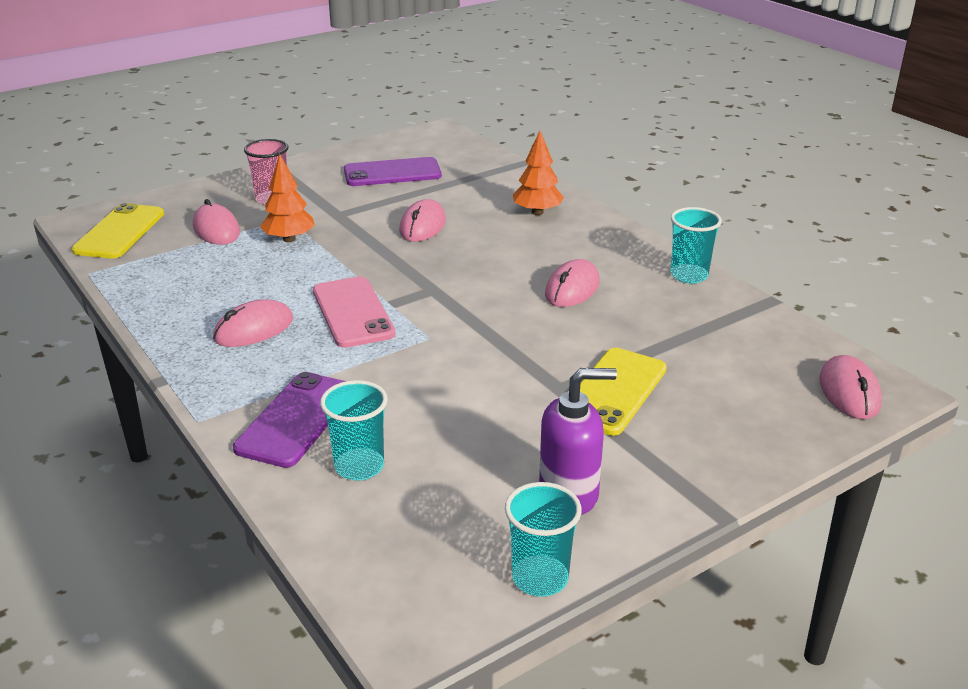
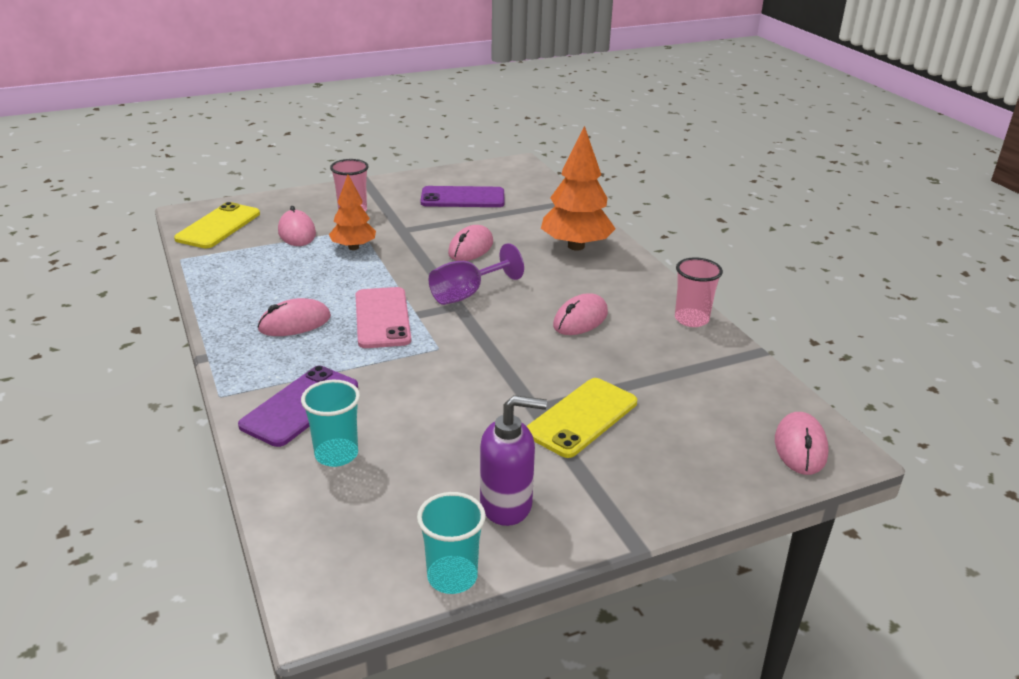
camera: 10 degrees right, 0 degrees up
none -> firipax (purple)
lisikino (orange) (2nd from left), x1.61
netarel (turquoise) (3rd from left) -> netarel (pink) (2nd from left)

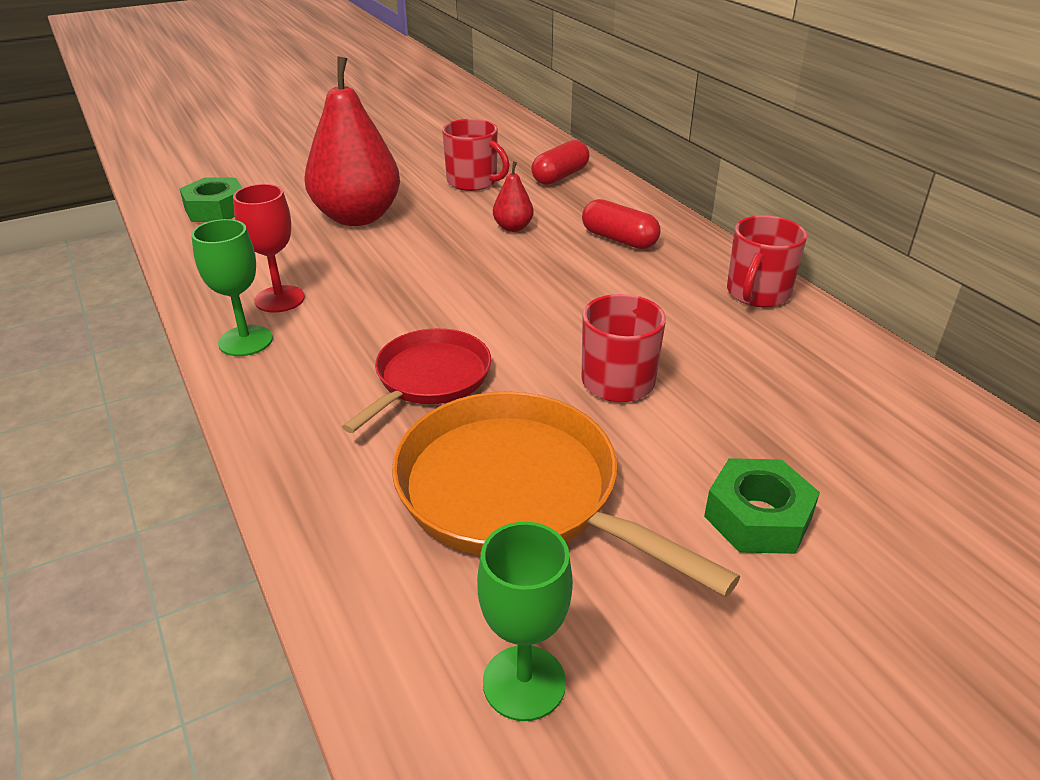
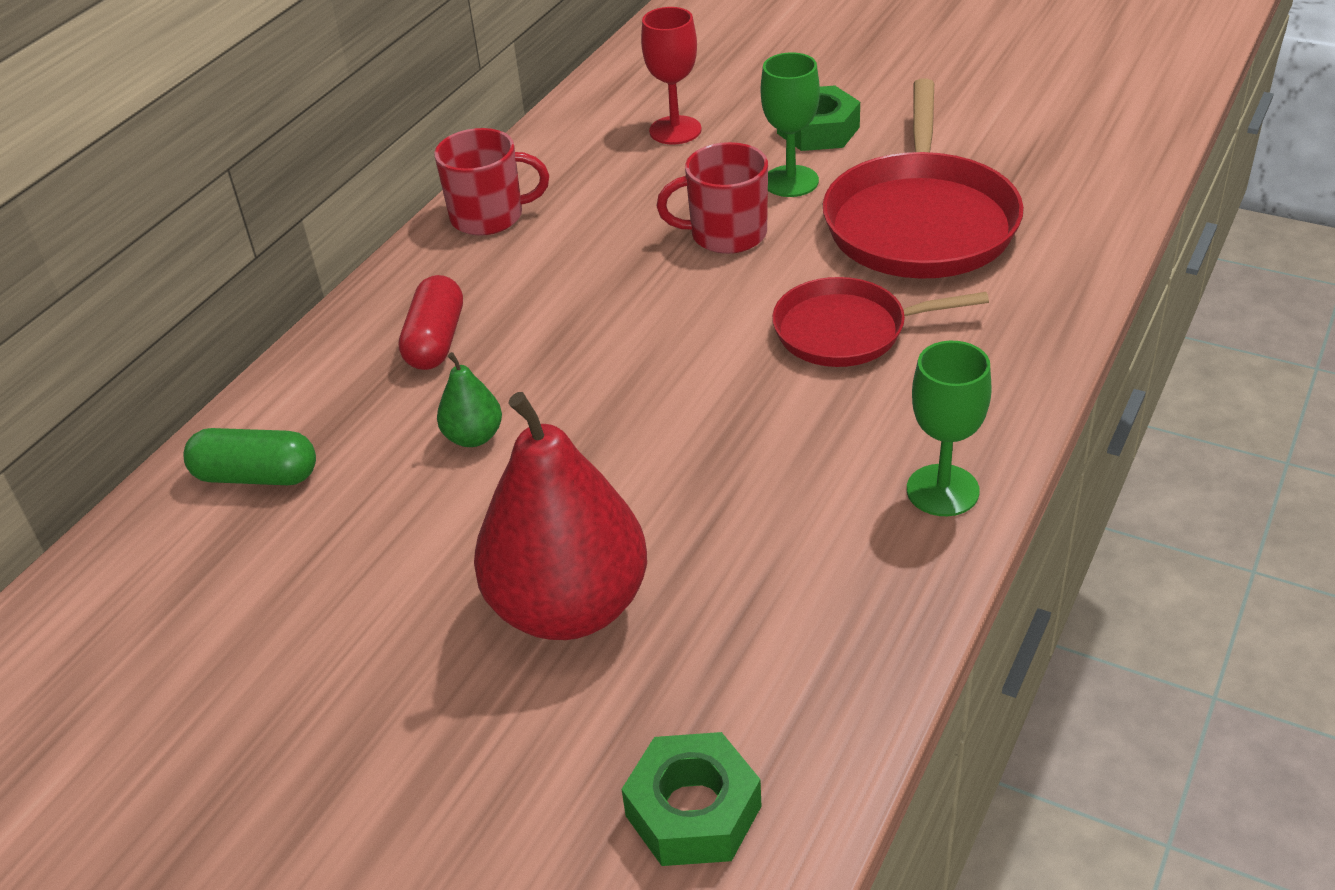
camera: 120 degrees left, 5 degrees up
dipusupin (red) (1st from left) -> dipusupin (green)
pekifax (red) (2nd from left) -> pekifax (green)
firipax (red), moved
firipax (green) (2nd from left in the first image) -> firipax (green) (1st from left), moved
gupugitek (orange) -> gupugitek (red) (2nd from left)
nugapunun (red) (1st from left) -> none

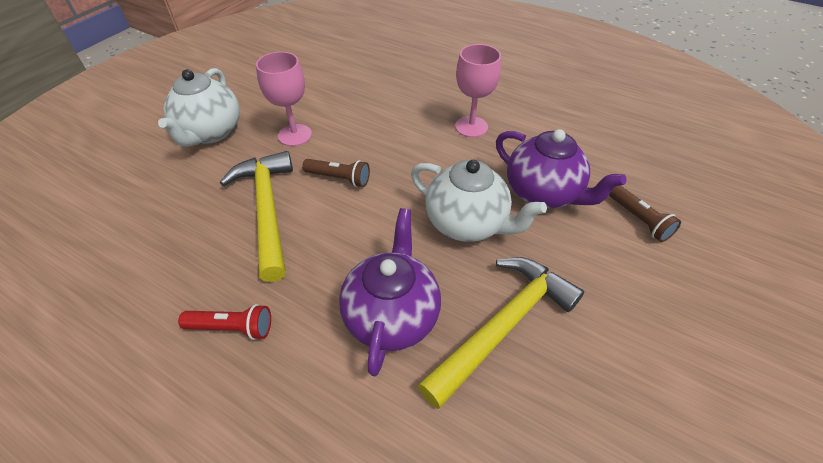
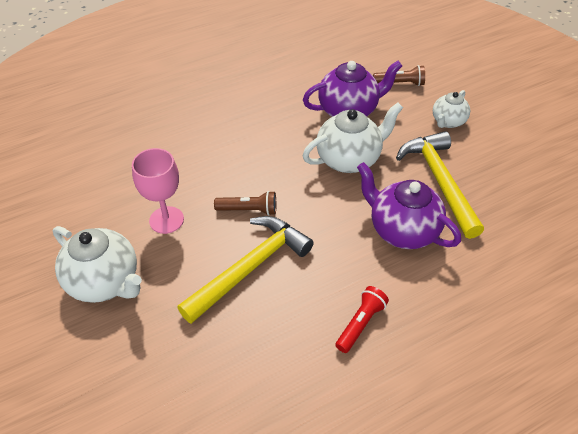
camera: 60 degrees left, 0 degrees up
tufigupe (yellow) (1st from left), 120 degrees clockwise
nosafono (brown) (1st from left), 45 degrees clockwise
none -> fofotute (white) (3rd from left)
firipax (pink) (2nd from left) -> none

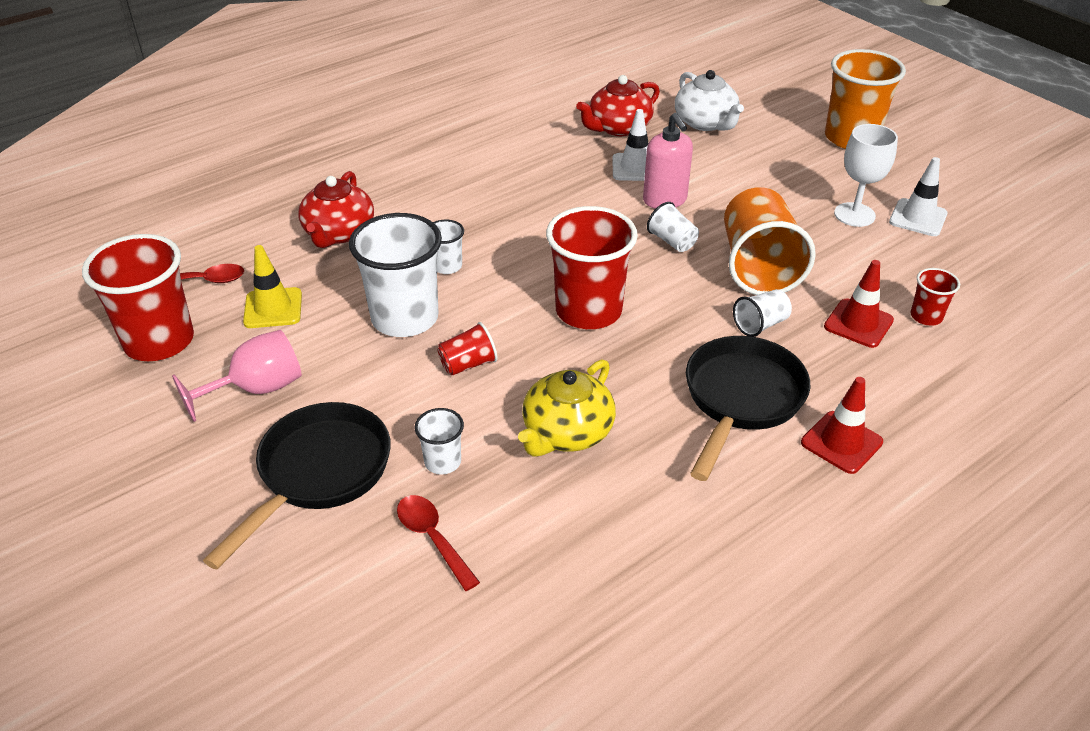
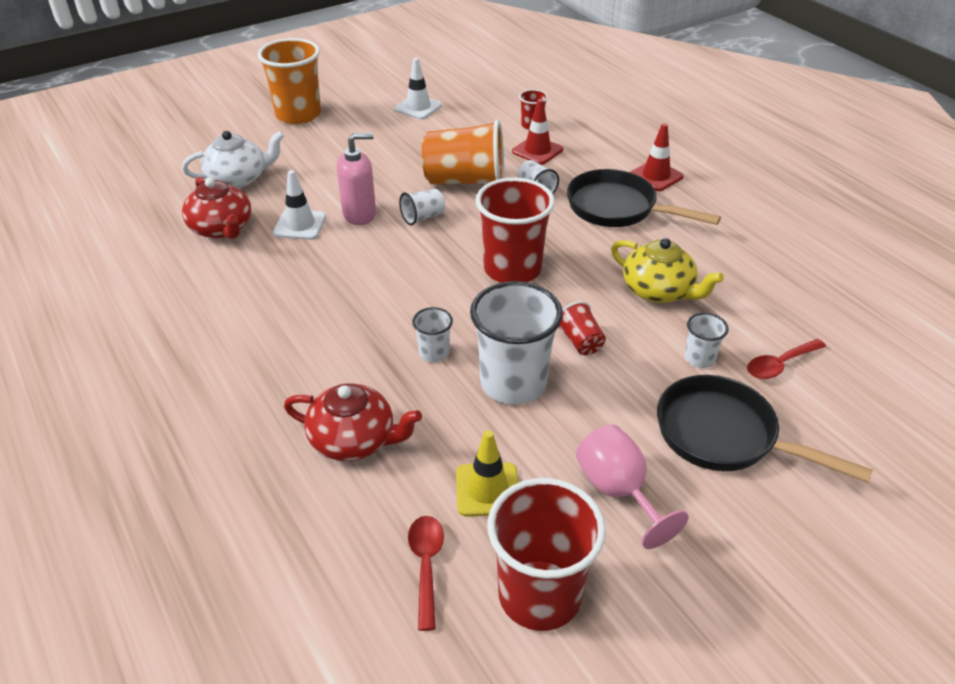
camera: 85 degrees left, 0 degrees up
firipax (white) -> none

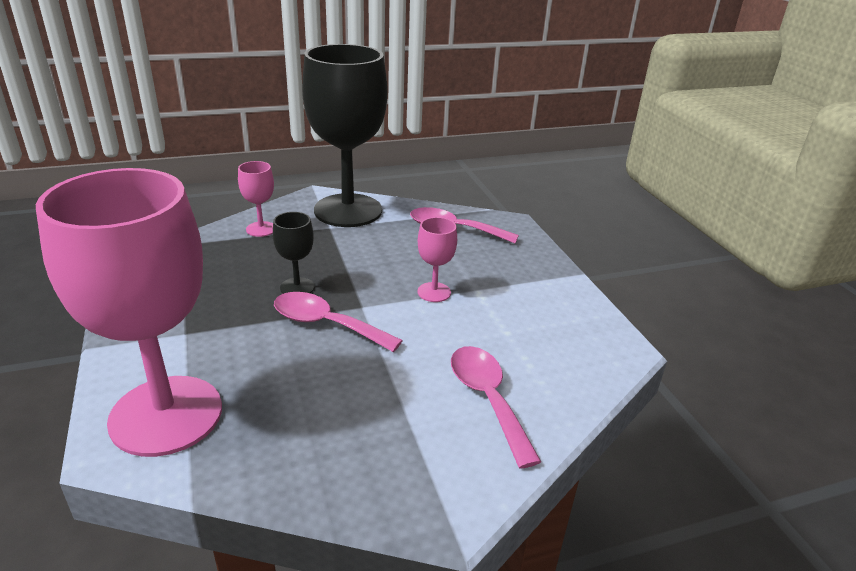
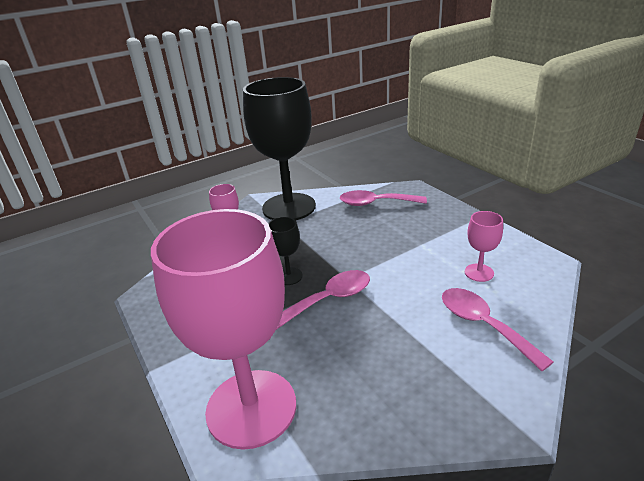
camera: 10 degrees left, 0 degrees up
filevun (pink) (1st from left), 135 degrees clockwise
firipax (pink) (3rd from left), moved

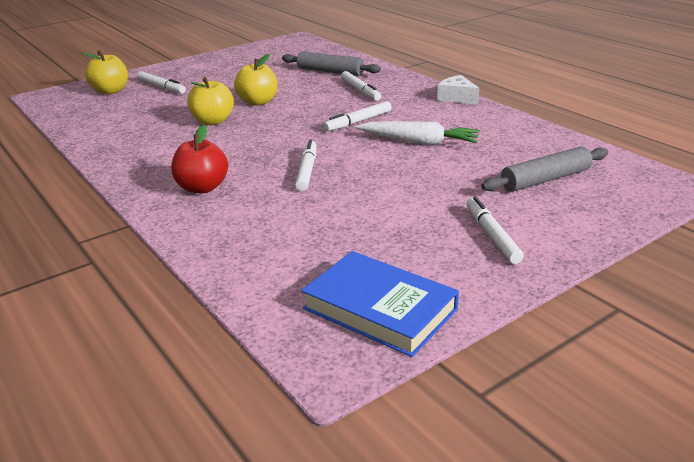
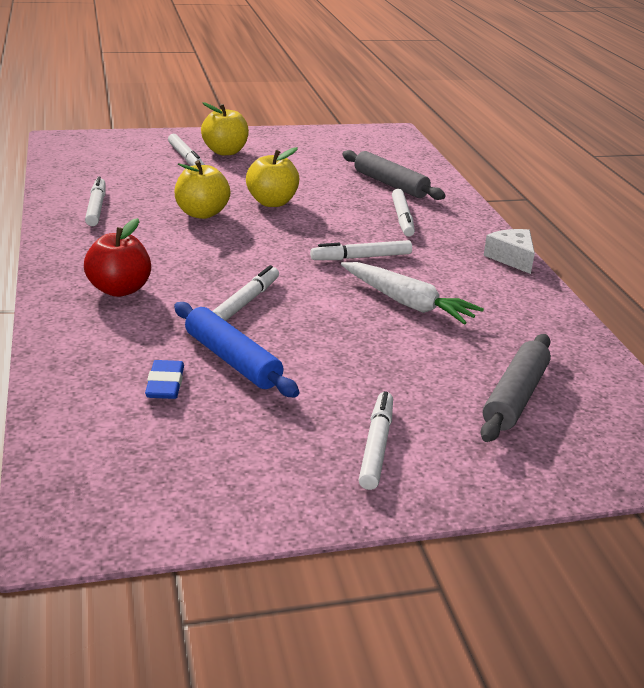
camera: 20 degrees right, 0 degrees up
none -> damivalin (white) (1st from left)
none -> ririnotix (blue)
none -> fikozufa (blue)
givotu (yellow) (1st from left in the first image) -> givotu (yellow) (2nd from left), moved
fikozufa (grey) (2nd from left), 60 degrees counterclockwise
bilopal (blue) -> none

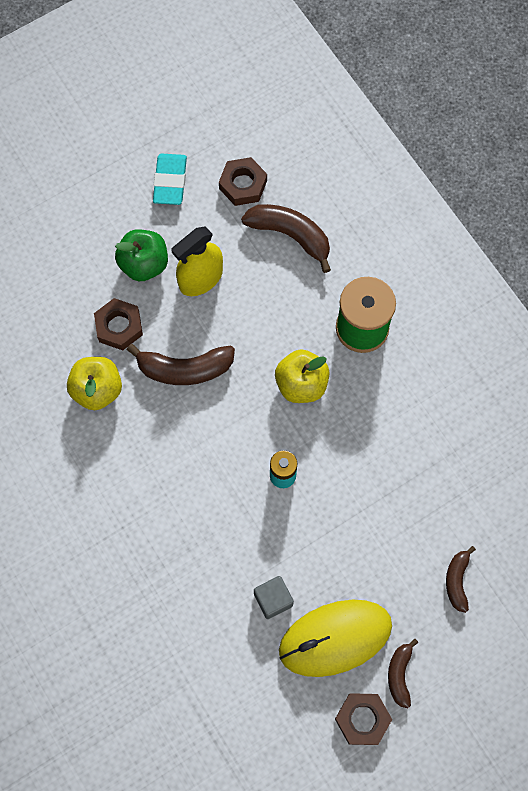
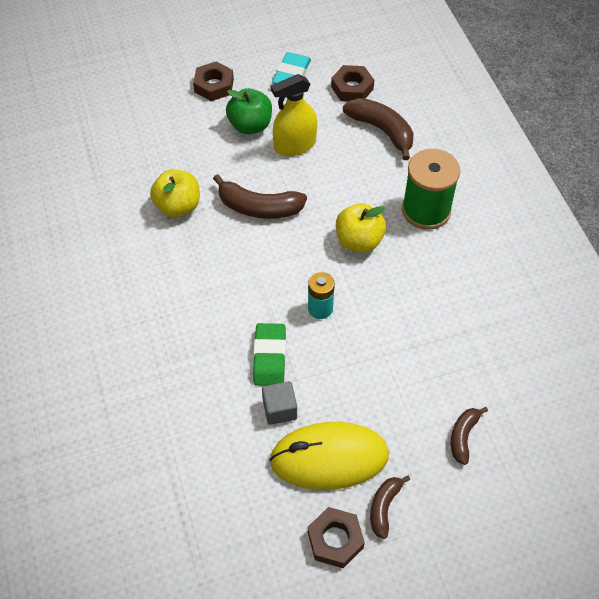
camera: 15 degrees right, 15 degrees down
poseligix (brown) (1st from left), moved
none -> ririnotix (green)

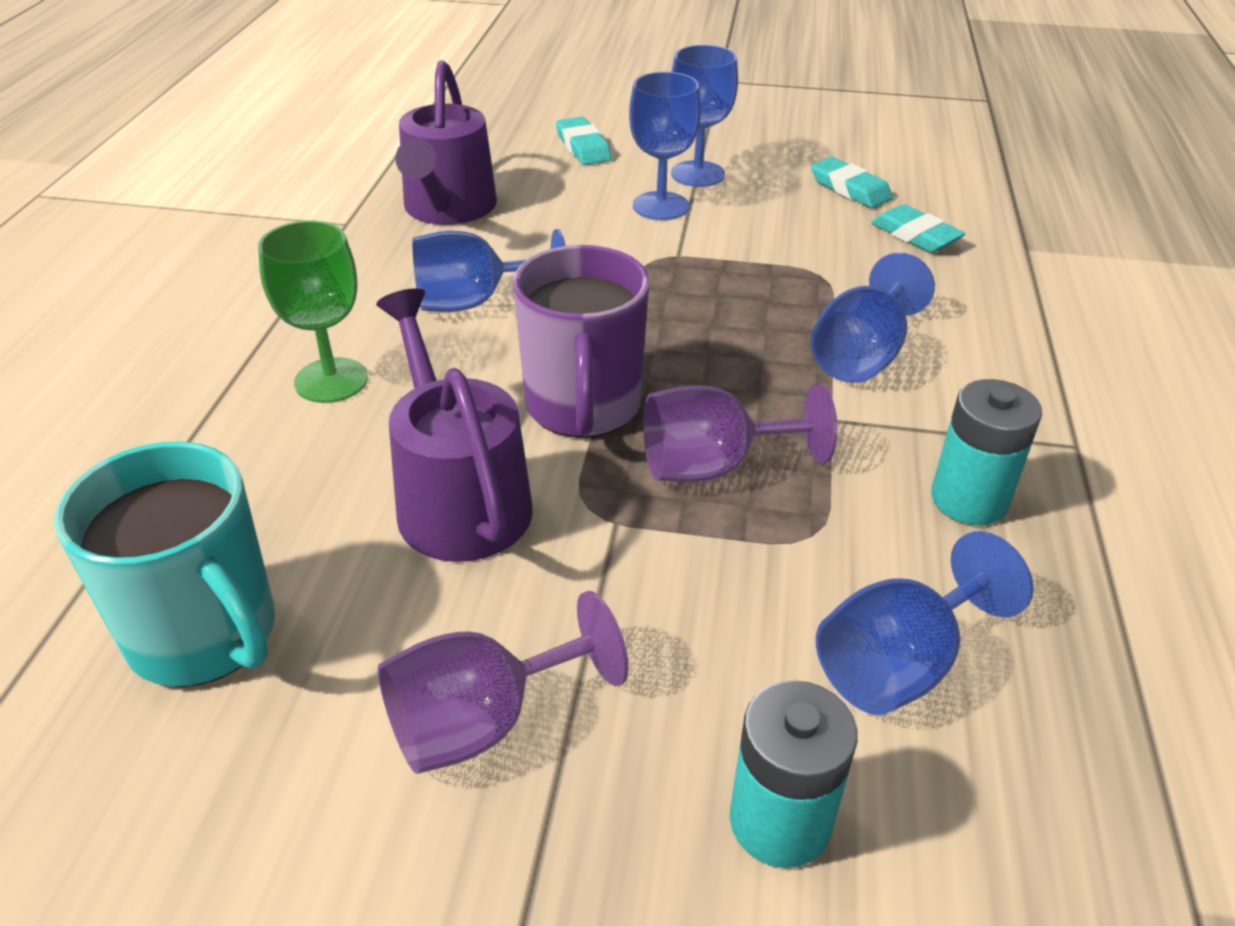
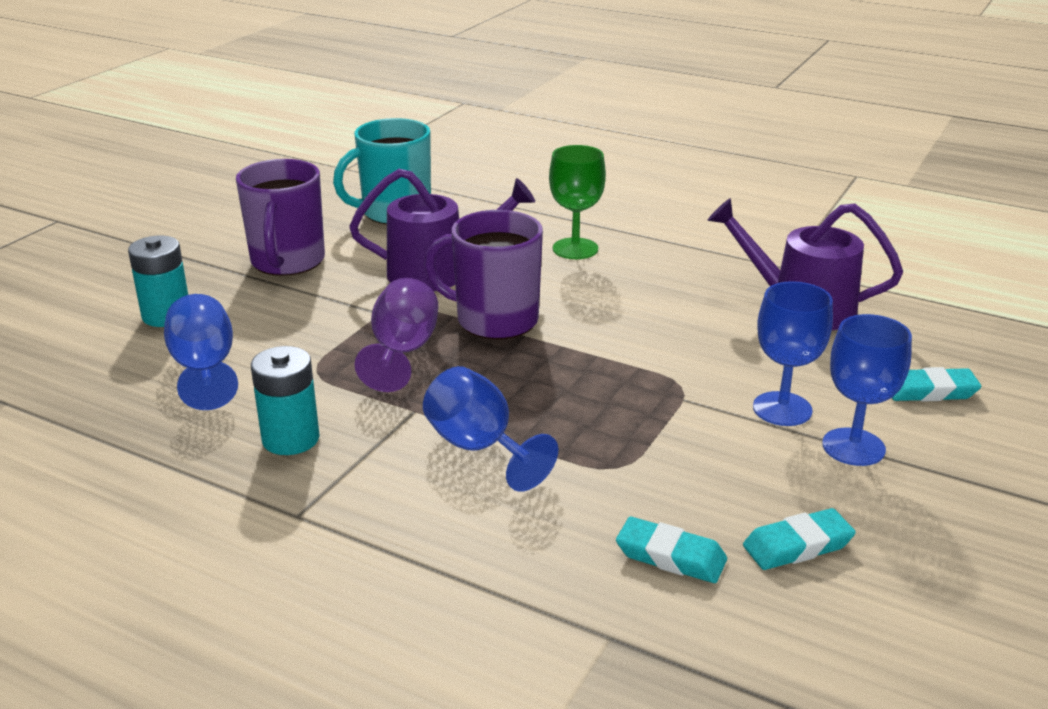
camera: 110 degrees right, 10 degrees down
firipax (purple) (1st from left) -> nugapunun (purple) (1st from left)
ririnotix (turquoise) (3rd from left in the first image) -> ririnotix (turquoise) (1st from left), 45 degrees clockwise
firipax (blue) (1st from left) -> none

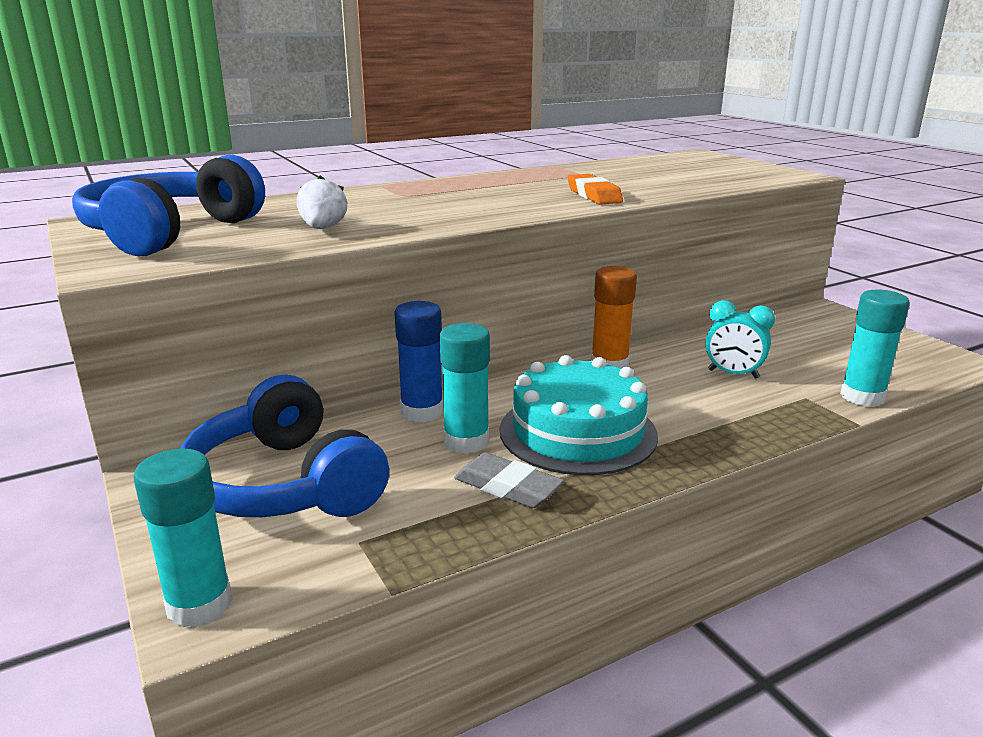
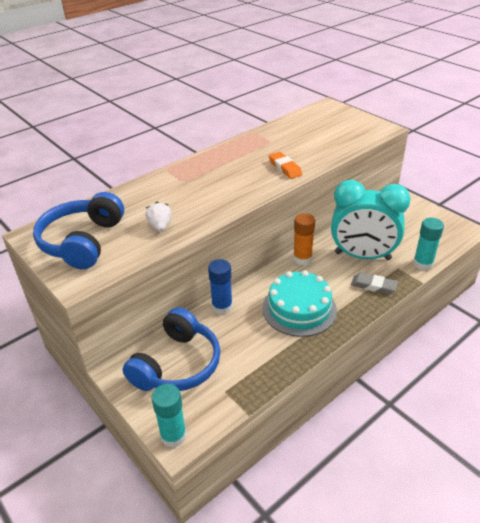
camera: 10 degrees left, 15 degrees up
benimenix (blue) (2nd from left), 105 degrees counterclockwise
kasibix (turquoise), x2.29
ririnotix (grey), moved
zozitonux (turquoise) (2nd from left) -> none

